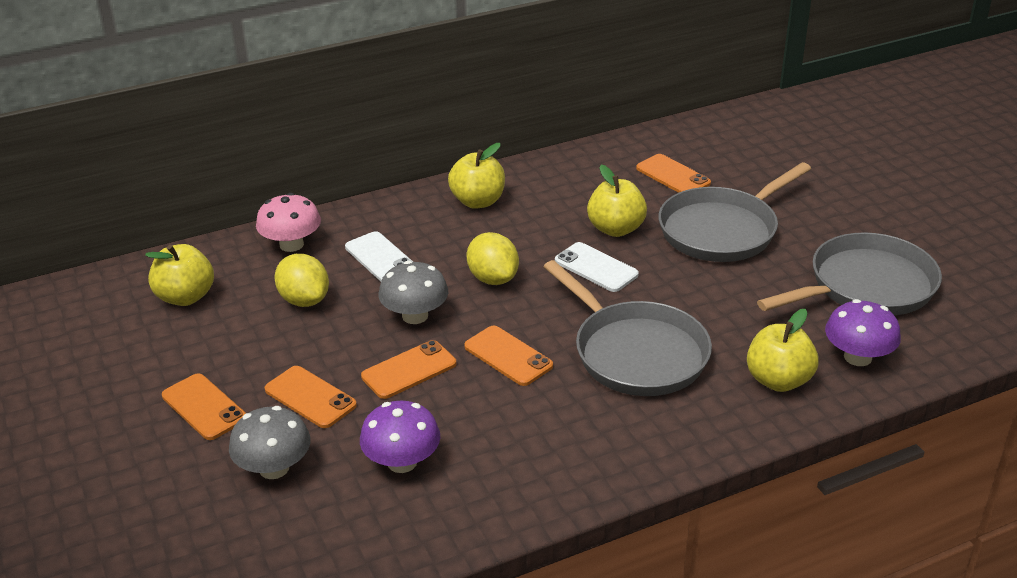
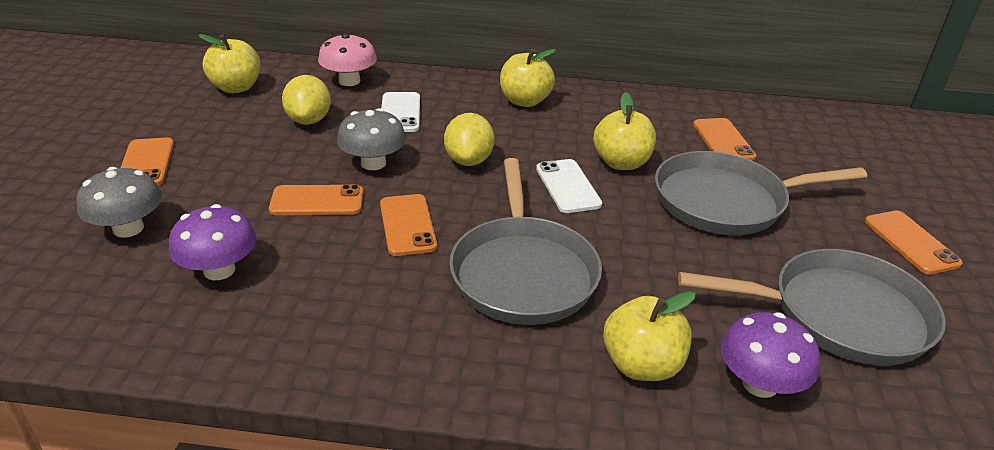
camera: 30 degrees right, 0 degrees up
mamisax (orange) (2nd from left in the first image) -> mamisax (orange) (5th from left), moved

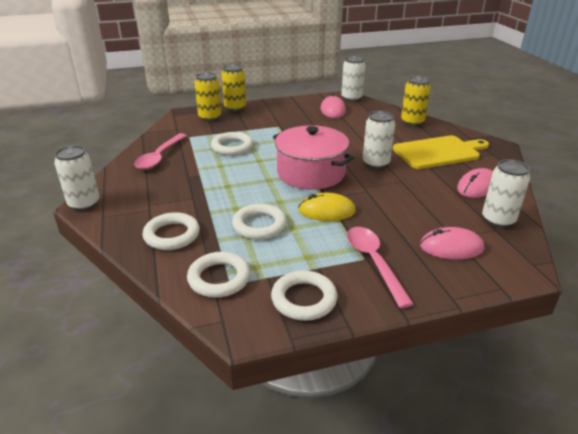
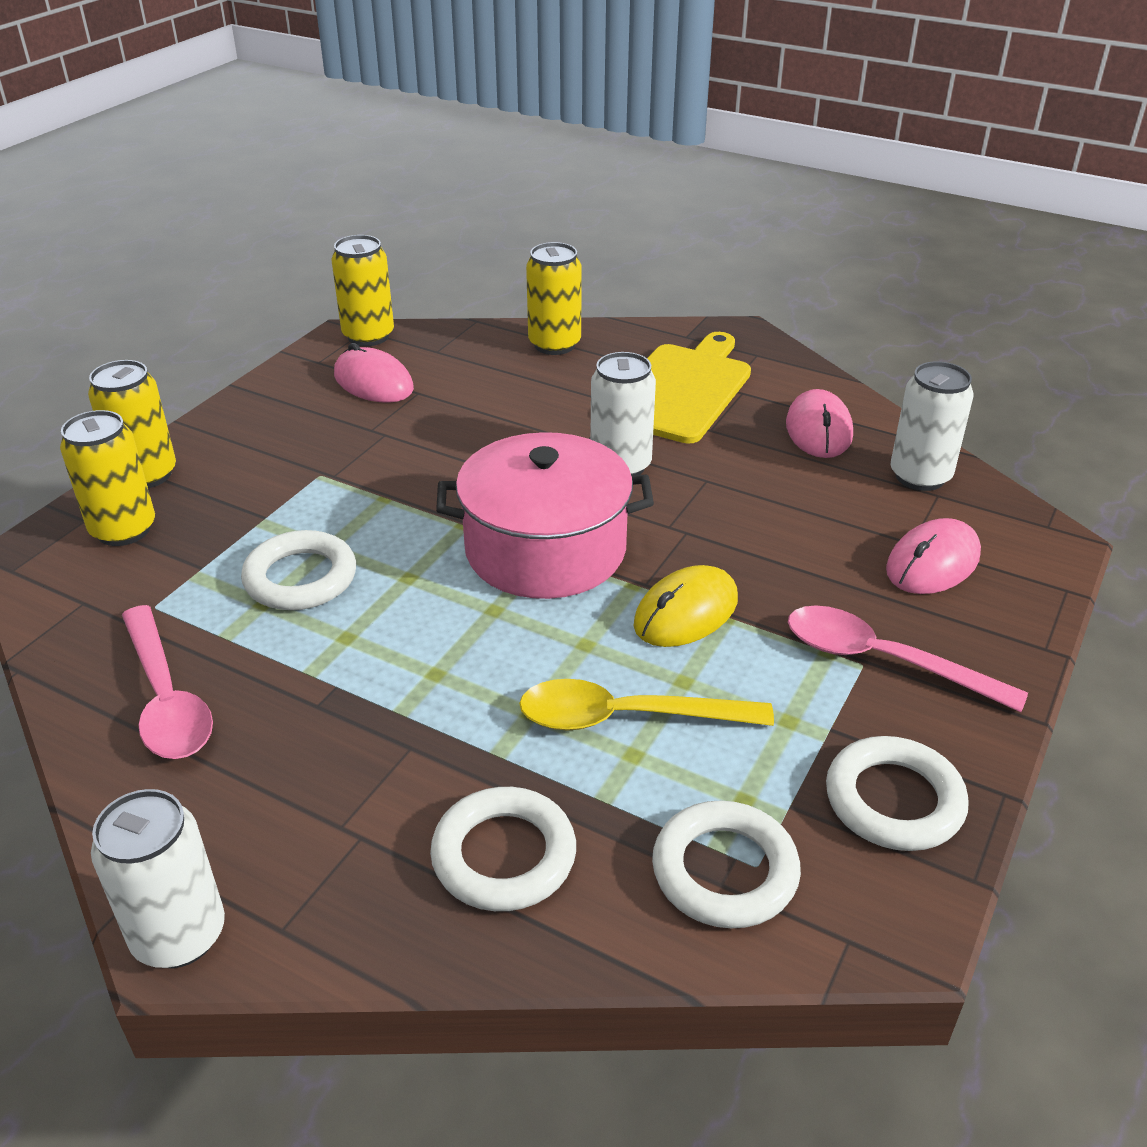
camera: 45 degrees left, 5 degrees up
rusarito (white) (2nd from left) -> rusarito (yellow) (3rd from left)
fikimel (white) (4th from left) -> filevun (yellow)

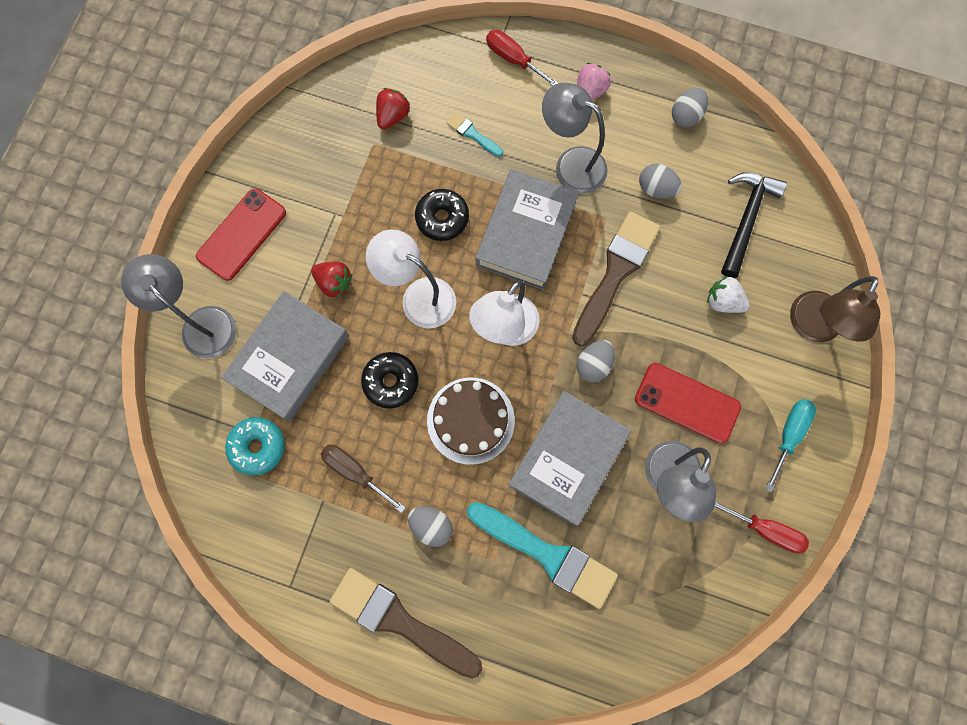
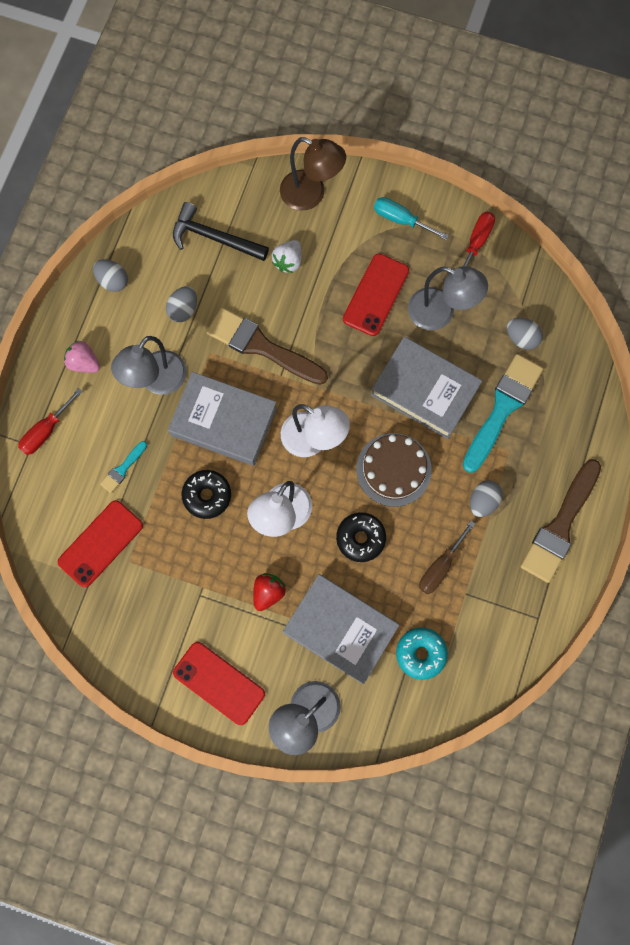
camera: 90 degrees left, 0 degrees up
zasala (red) (2nd from left) -> mamisax (red) (1st from left)
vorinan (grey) (2nd from left in the first image) -> vorinan (grey) (4th from left), moved

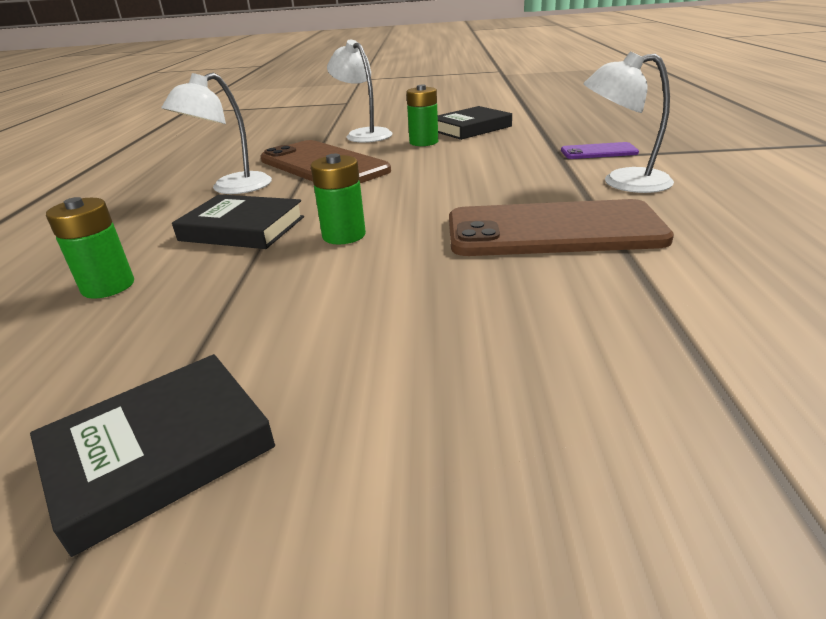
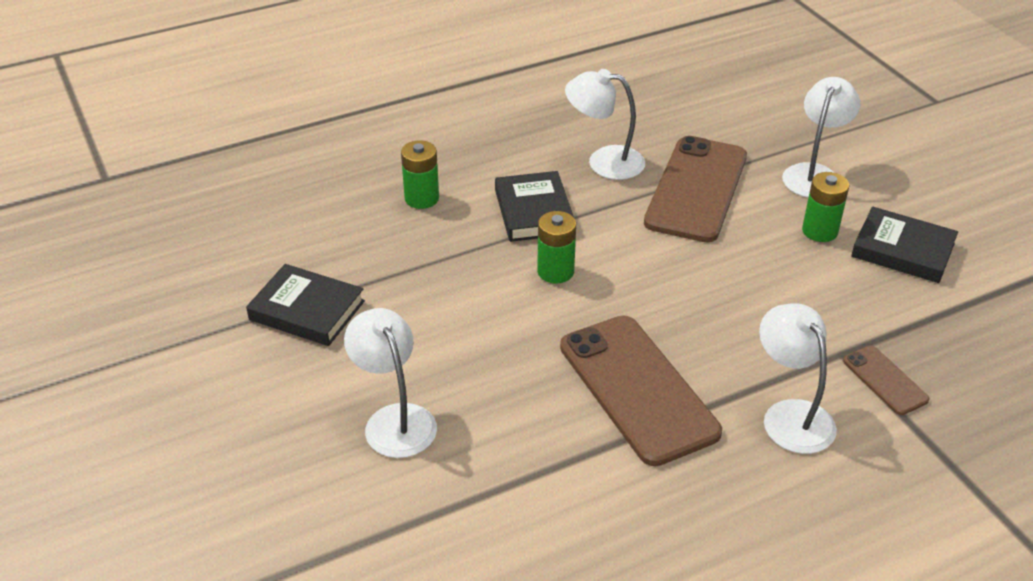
camera: 60 degrees right, 10 degrees up
none -> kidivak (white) (1st from left)
mamisax (purple) -> mamisax (brown) (3rd from left)

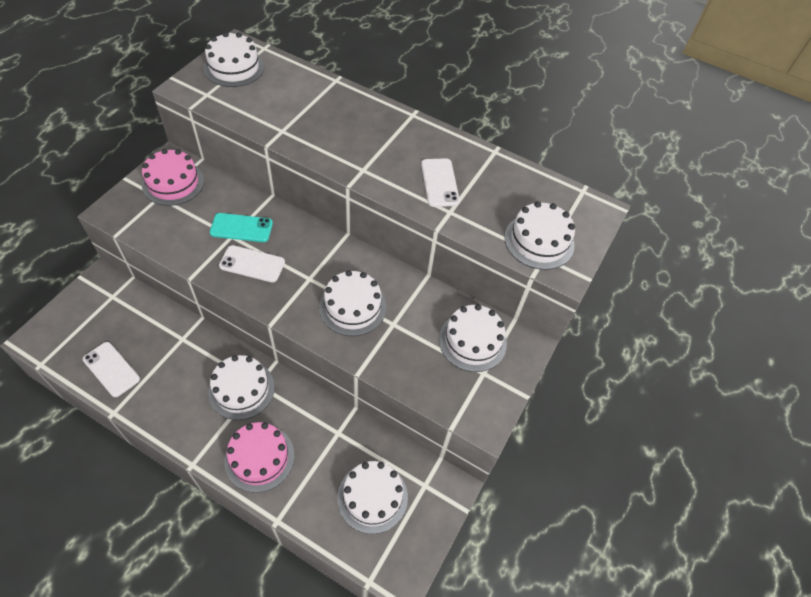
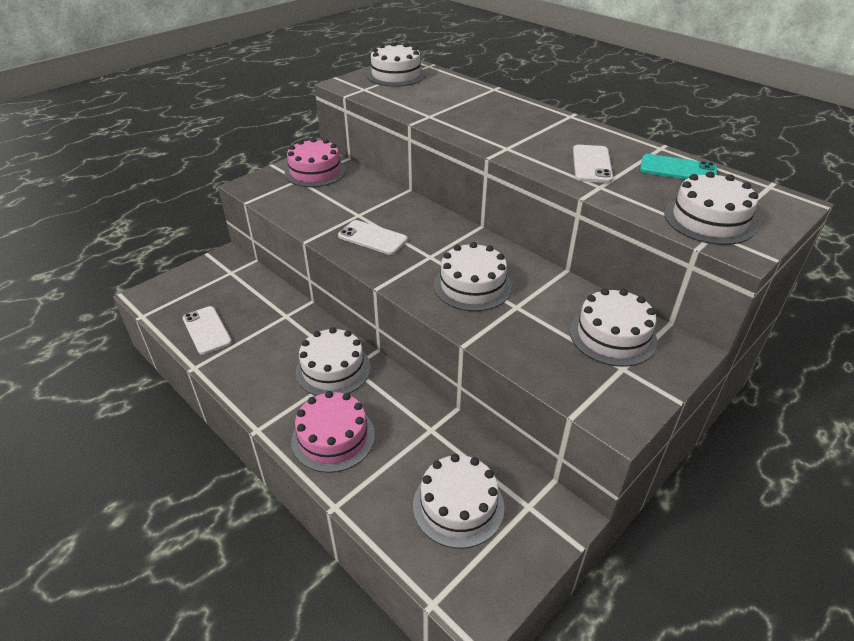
camera: 20 degrees right, 15 degrees down
mamisax (turquoise), moved

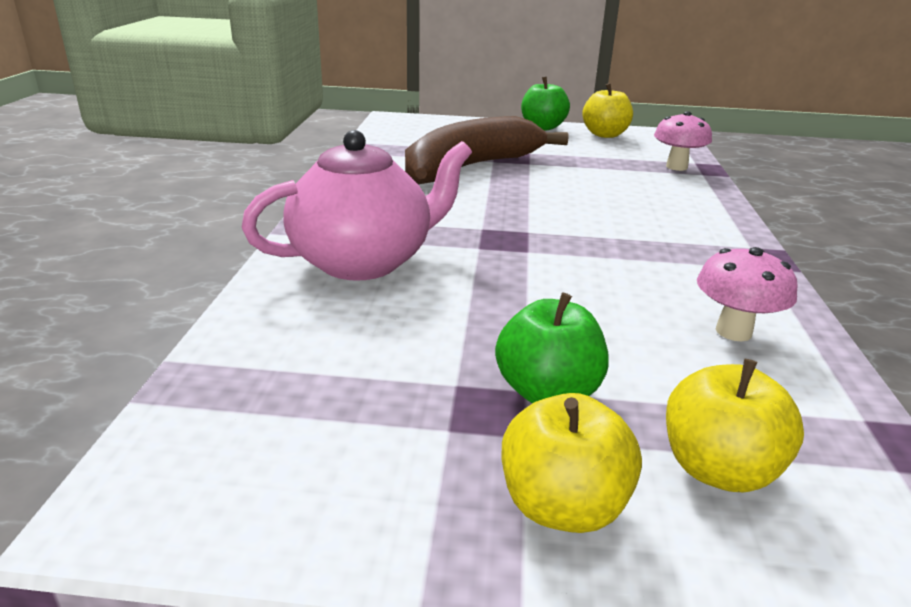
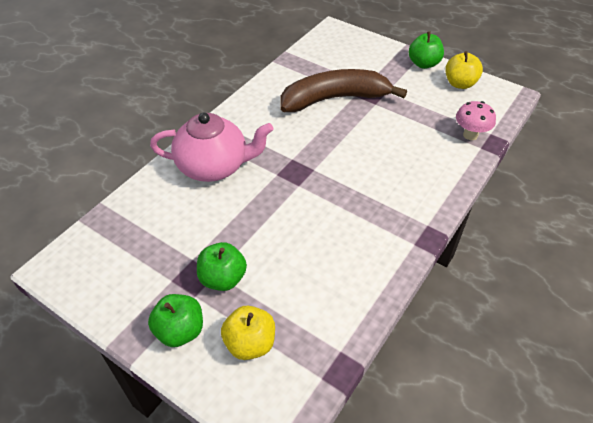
camera: 30 degrees right, 20 degrees up
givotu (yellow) (1st from left) -> givotu (green) (1st from left)
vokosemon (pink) (2nd from left) -> none

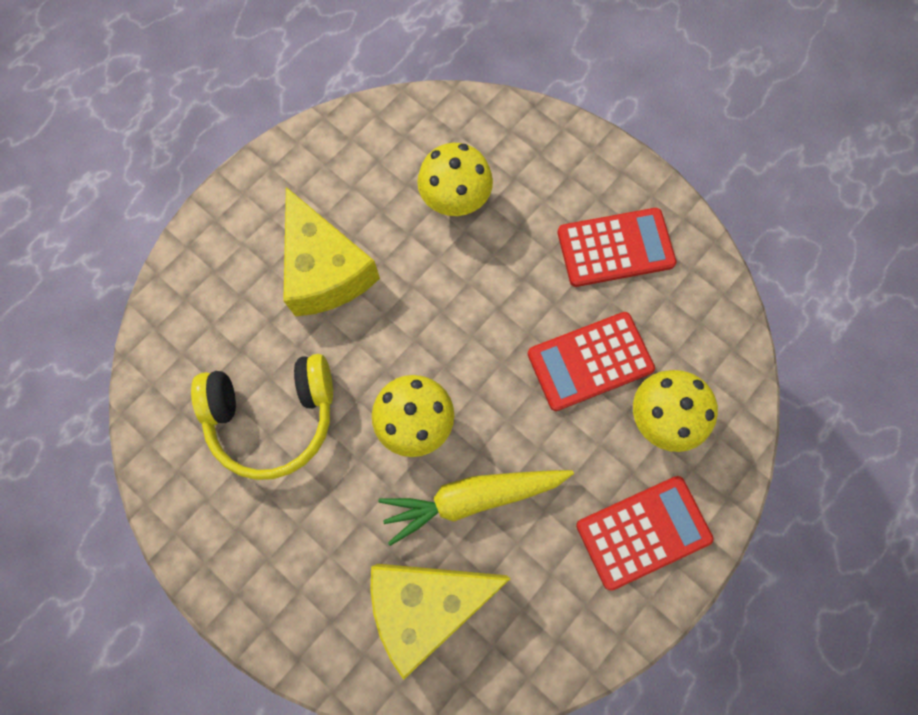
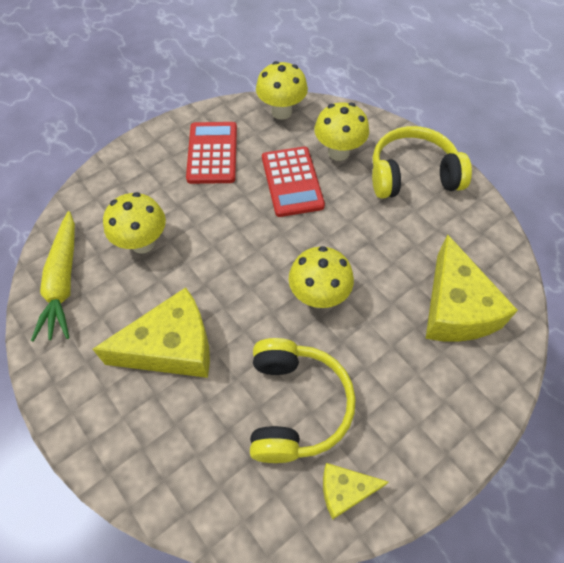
camera: 80 degrees left, 15 degrees down
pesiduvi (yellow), moved
none -> vokosemon (yellow) (2nd from left)
none -> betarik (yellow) (2nd from left)
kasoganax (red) (3rd from left) -> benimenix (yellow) (2nd from left)

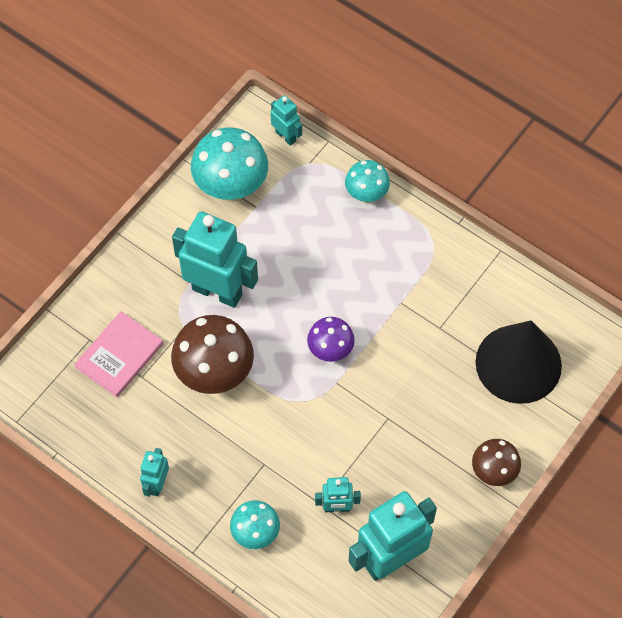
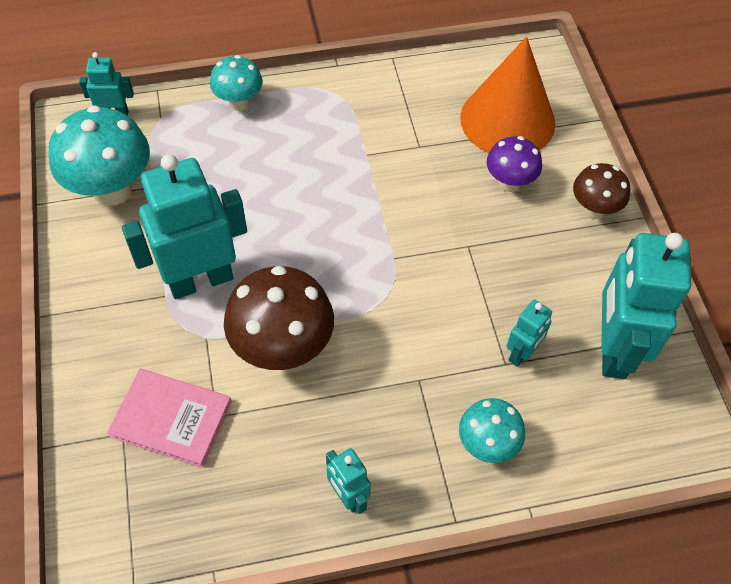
camera: 50 degrees left, 5 degrees down
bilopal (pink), 60 degrees counterclockwise
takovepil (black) -> takovepil (orange)
vokosemon (purple), moved

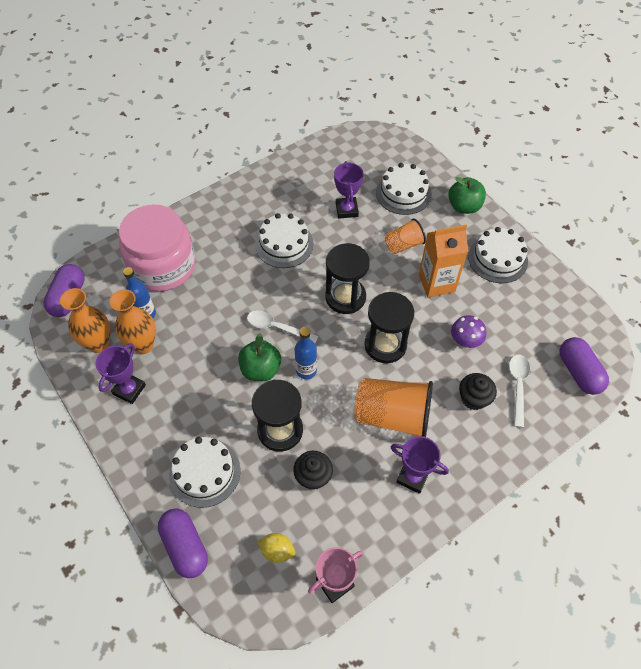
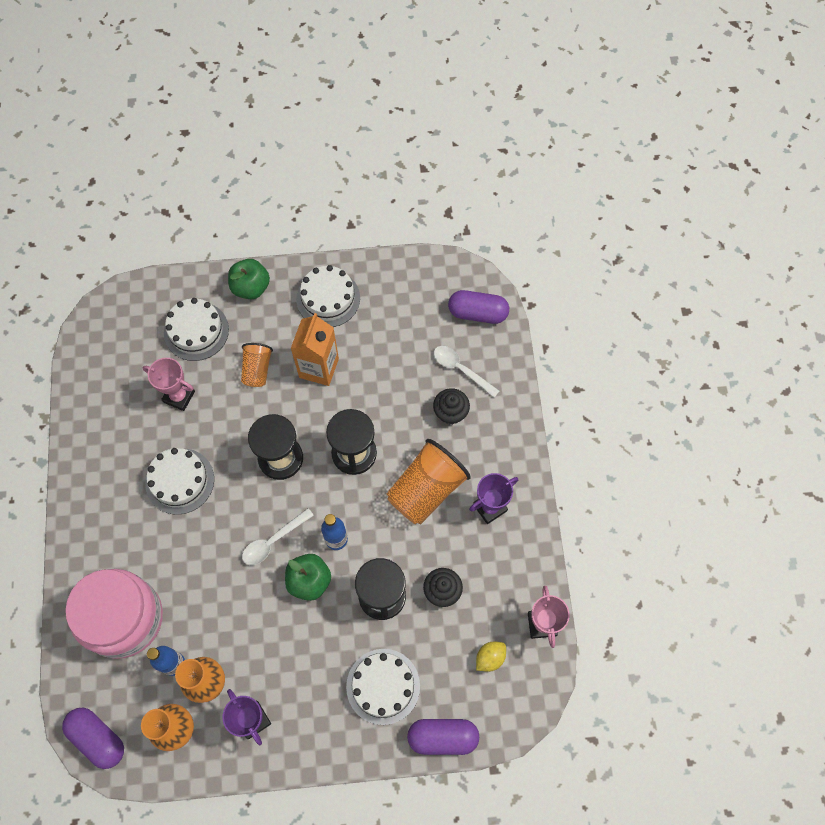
camera: 60 degrees left, 10 degrees up
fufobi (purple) (2nd from left) -> fufobi (pink) (1st from left)
vokosemon (purple) -> none

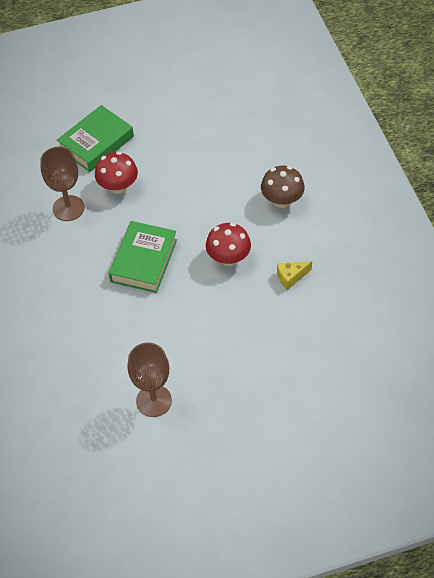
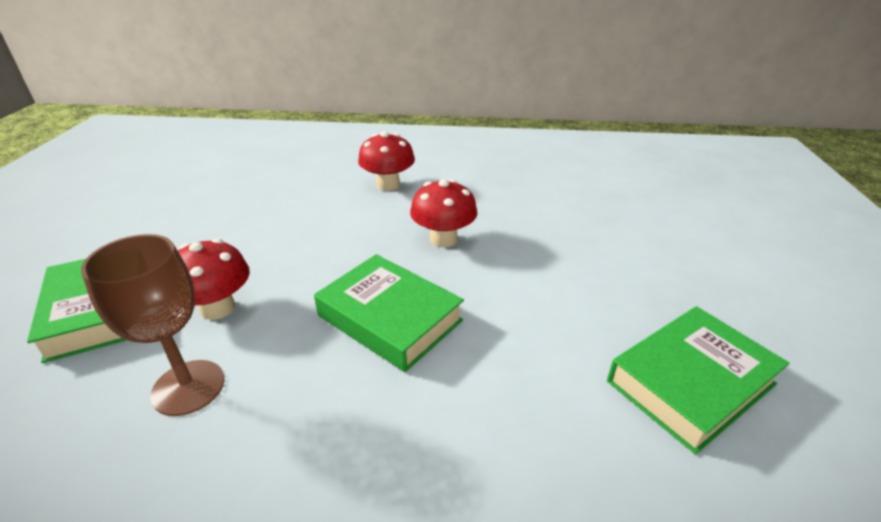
camera: 70 degrees left, 20 degrees down
vokosemon (brown) -> vokosemon (red) (2nd from left)
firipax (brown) (2nd from left) -> bilopal (green) (3rd from left)
betarik (yellow) -> none

